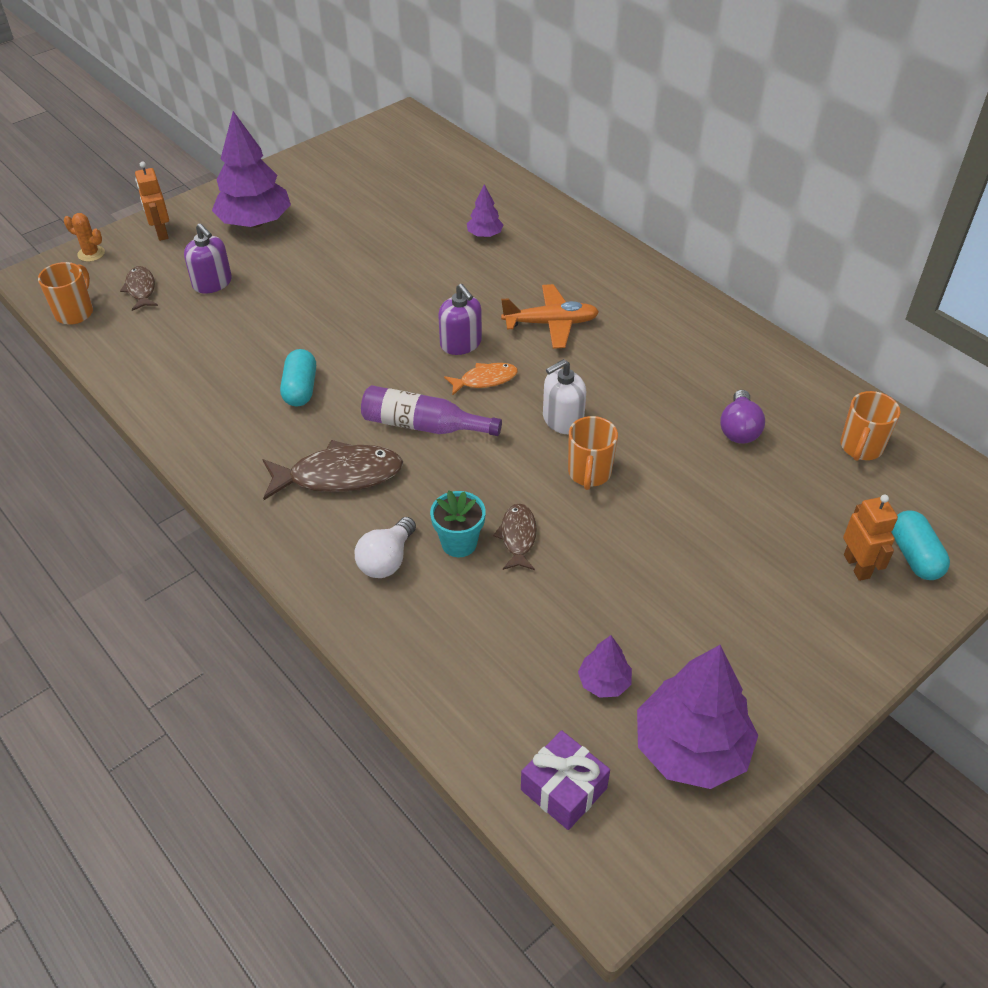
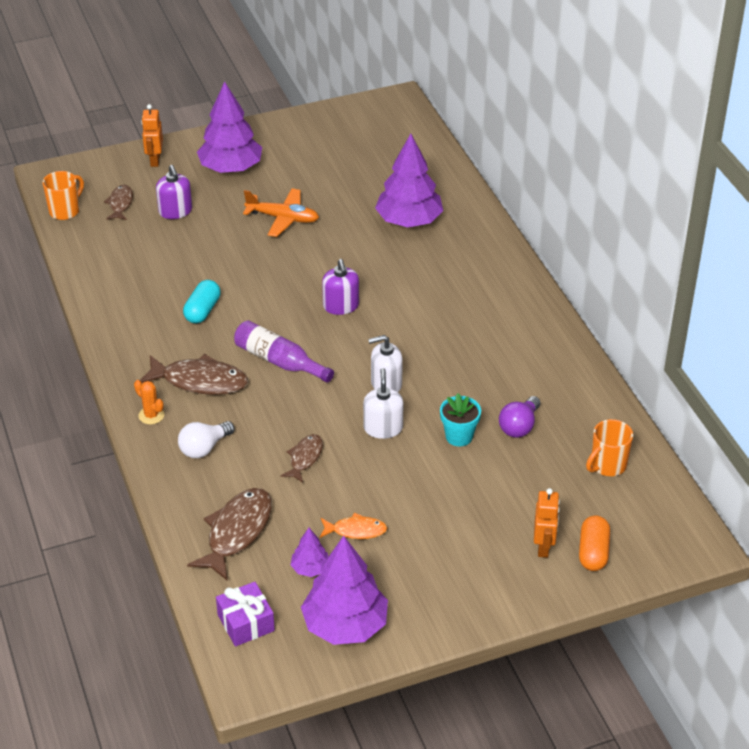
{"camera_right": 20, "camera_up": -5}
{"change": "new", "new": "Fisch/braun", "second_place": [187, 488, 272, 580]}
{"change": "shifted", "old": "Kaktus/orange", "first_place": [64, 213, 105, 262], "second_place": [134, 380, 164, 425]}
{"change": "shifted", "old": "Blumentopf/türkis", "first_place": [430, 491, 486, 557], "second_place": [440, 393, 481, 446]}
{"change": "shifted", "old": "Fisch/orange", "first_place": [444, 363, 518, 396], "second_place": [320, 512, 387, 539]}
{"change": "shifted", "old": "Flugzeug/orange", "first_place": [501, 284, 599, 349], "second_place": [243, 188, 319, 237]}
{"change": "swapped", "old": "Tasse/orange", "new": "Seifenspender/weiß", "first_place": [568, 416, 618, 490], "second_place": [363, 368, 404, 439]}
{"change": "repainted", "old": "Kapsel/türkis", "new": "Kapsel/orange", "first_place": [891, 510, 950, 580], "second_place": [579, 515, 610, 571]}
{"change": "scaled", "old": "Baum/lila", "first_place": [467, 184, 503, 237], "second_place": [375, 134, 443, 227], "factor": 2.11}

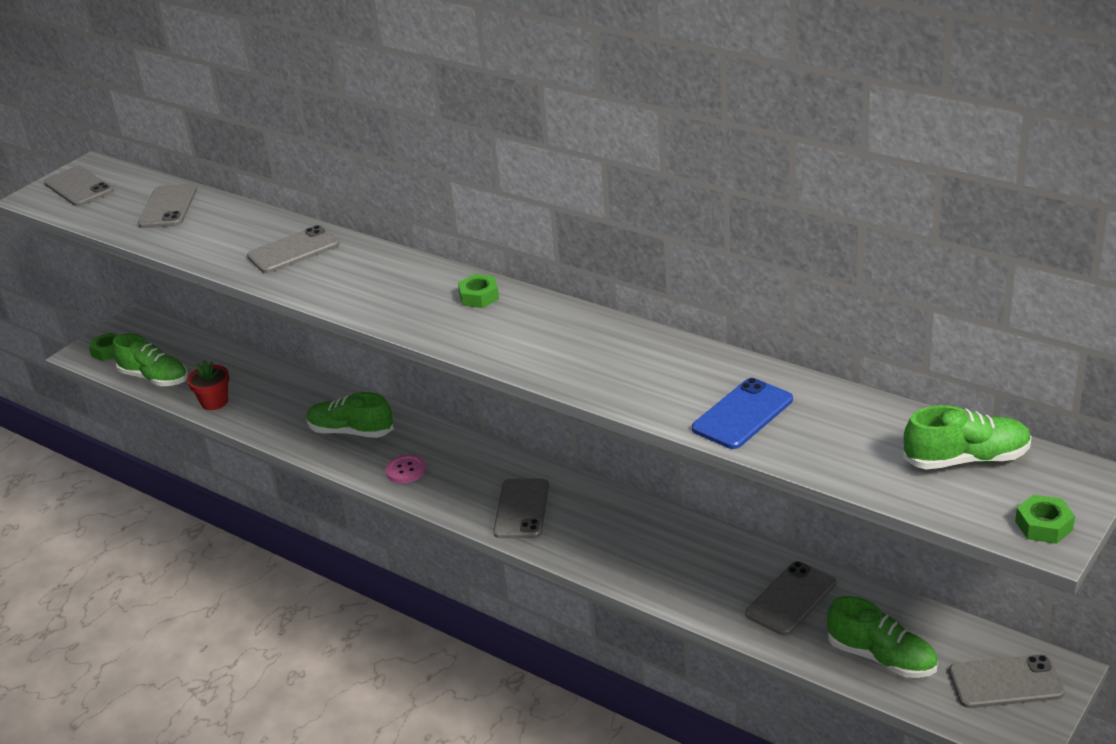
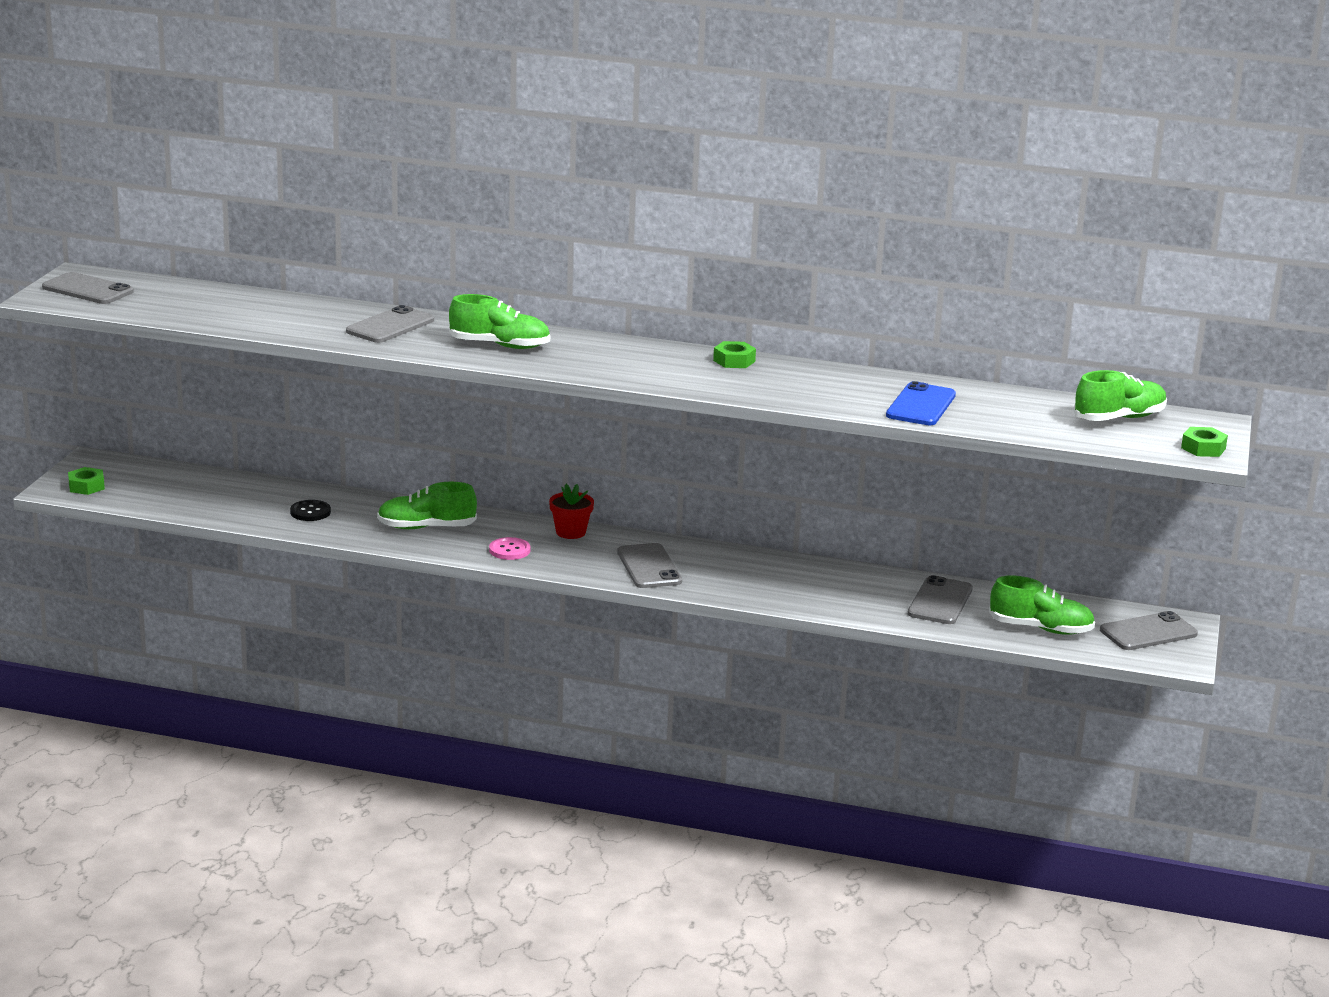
{"camera_right": -25, "camera_up": -10}
{"change": "gone", "old": "Handy/grau", "first_place": [138, 184, 197, 228]}
{"change": "new", "new": "Knopf/schwarz", "second_place": [290, 500, 331, 521]}
{"change": "shifted", "old": "Schuh/grün", "first_place": [112, 333, 188, 386], "second_place": [449, 294, 550, 349]}
{"change": "shifted", "old": "Blumentopf/rot", "first_place": [187, 360, 229, 410], "second_place": [549, 484, 594, 539]}
{"change": "shifted", "old": "Sechskantmutter/grün", "first_place": [458, 274, 499, 308], "second_place": [713, 341, 756, 368]}

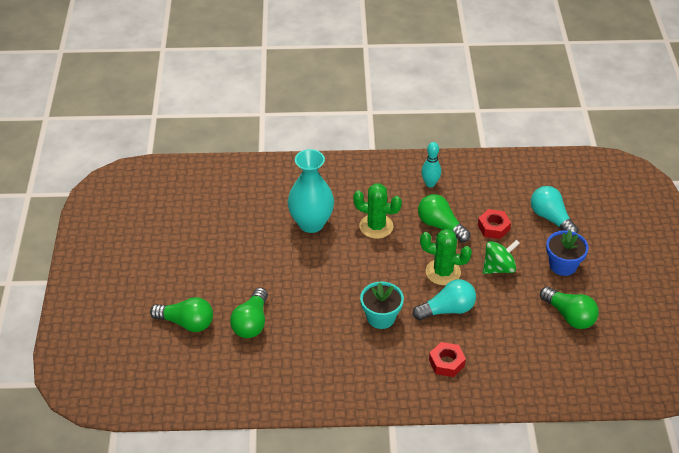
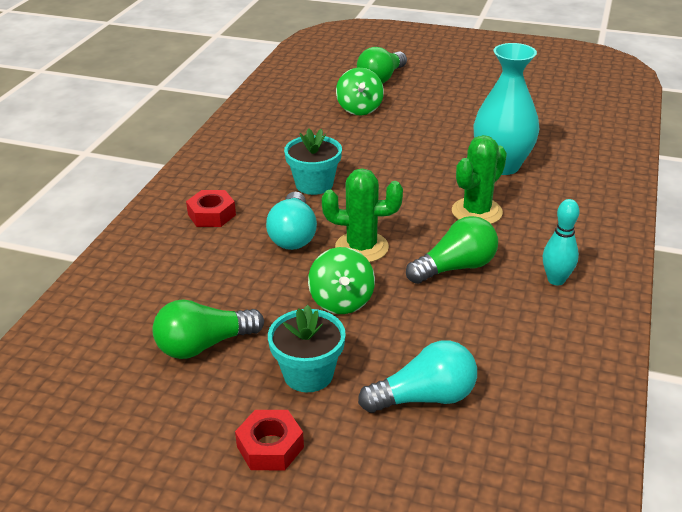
{"camera_right": 110, "camera_up": -10}
{"change": "shifted", "old": "Sechskantmutter/rot", "first_place": [478, 209, 511, 239], "second_place": [235, 410, 304, 471]}
{"change": "swapped", "old": "Glühbirne/grün", "new": "Kreisel/grün", "first_place": [230, 288, 268, 338], "second_place": [336, 68, 384, 116]}
{"change": "repainted", "old": "Blumentopf/blau", "new": "Blumentopf/türkis", "first_place": [546, 230, 589, 276], "second_place": [268, 305, 346, 392]}
{"change": "rotated", "old": "Kaktus/grün", "first_place": [420, 229, 472, 285], "second_place": [322, 168, 403, 262], "degrees": 60}

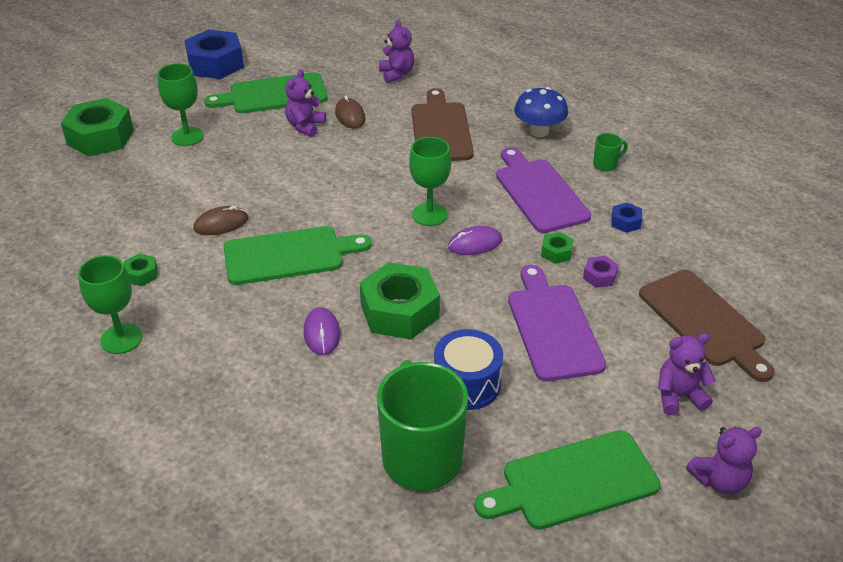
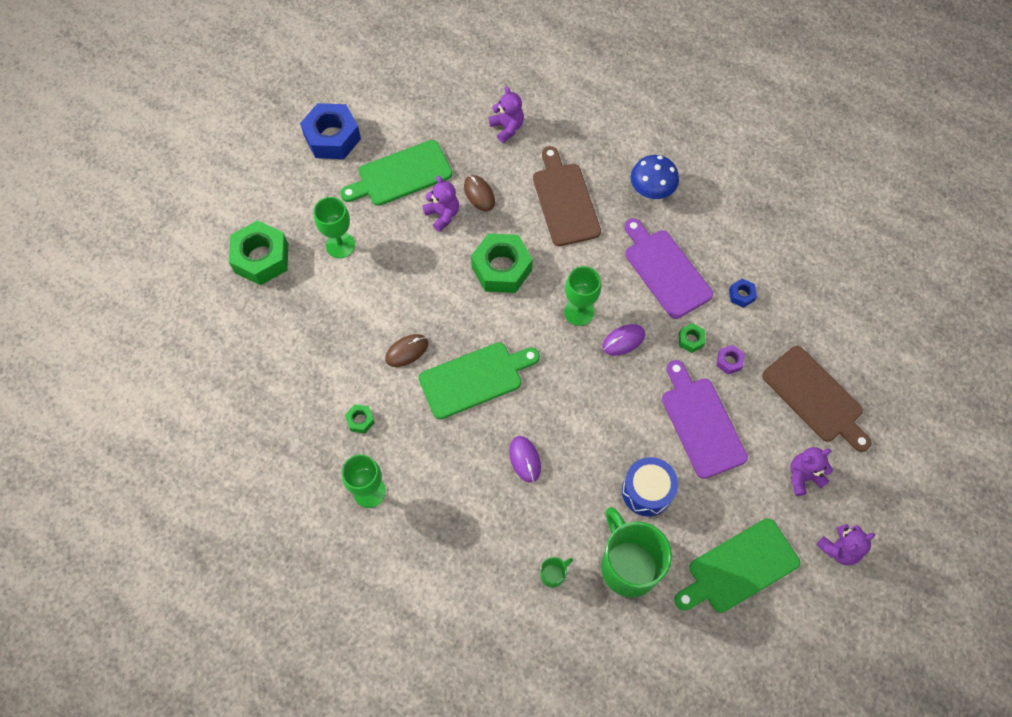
{"camera_right": -10, "camera_up": 25}
{"change": "shifted", "old": "Sechskantmutter/grün", "first_place": [360, 262, 440, 339], "second_place": [471, 233, 533, 293]}
{"change": "shifted", "old": "Tasse/grün", "first_place": [593, 133, 628, 172], "second_place": [540, 557, 573, 588]}
{"change": "rotated", "old": "Teddybär/lila", "first_place": [285, 69, 326, 137], "second_place": [422, 176, 459, 232], "degrees": 135}

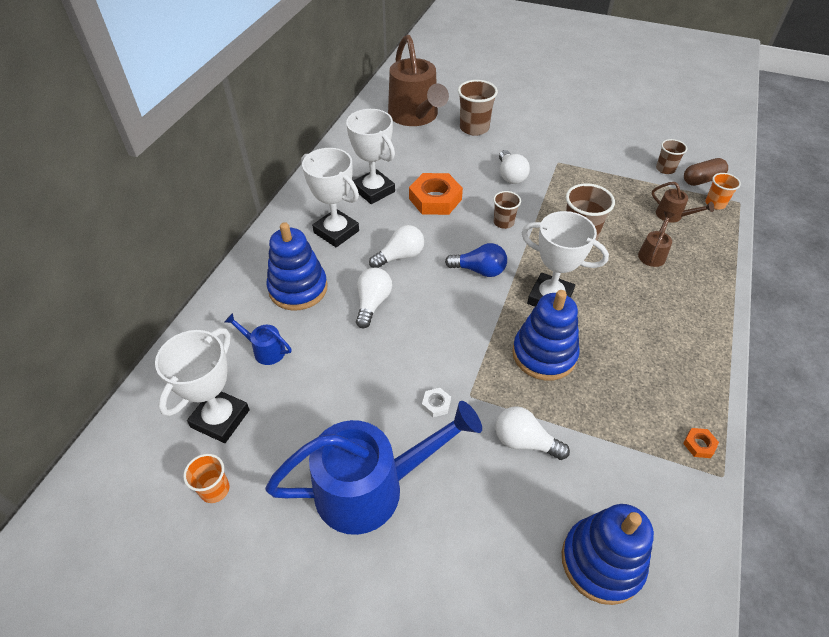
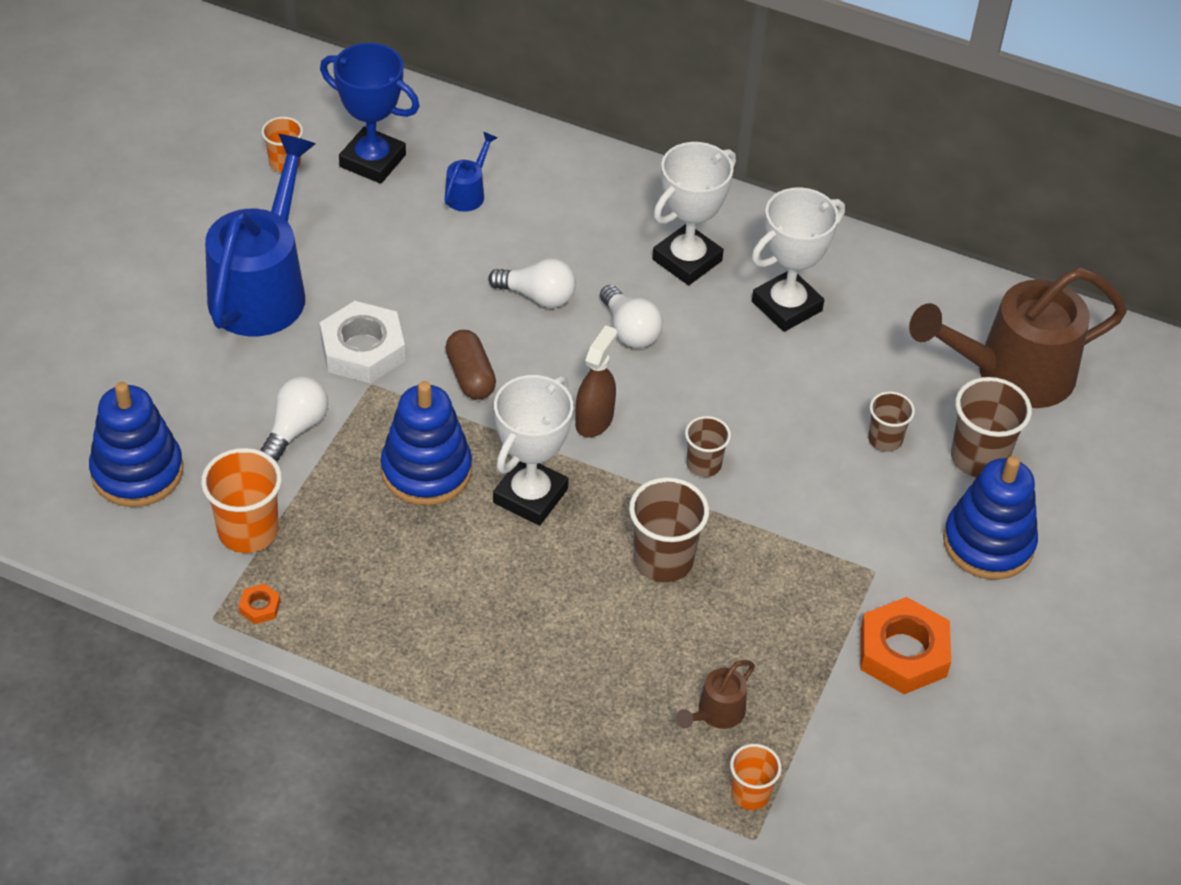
{"camera_right": 90, "camera_up": 0}
{"change": "gone", "old": "Glühbirne/weiß", "first_place": [499, 150, 530, 184]}
{"change": "gone", "old": "Gießkanne/braun", "first_place": [638, 211, 675, 267]}
{"change": "new", "new": "Becher/orange", "second_place": [201, 448, 282, 553]}
{"change": "shifted", "old": "Stapelspielzeug/blau", "first_place": [267, 222, 328, 310], "second_place": [943, 456, 1038, 580]}
{"change": "shifted", "old": "Sechskantmutter/orange", "first_place": [409, 173, 463, 215], "second_place": [860, 597, 951, 694]}
{"change": "shifted", "old": "Becher/braun", "first_place": [656, 139, 687, 174], "second_place": [868, 391, 915, 452]}
{"change": "shifted", "old": "Kapsel/braun", "first_place": [684, 158, 728, 186], "second_place": [445, 330, 496, 400]}
{"change": "swapped", "old": "Glühbirne/blau", "new": "Sprühflasche/braun", "first_place": [445, 243, 507, 277], "second_place": [575, 325, 617, 438]}
{"change": "repainted", "old": "Pokal/weiß", "new": "Pokal/blau", "first_place": [155, 328, 250, 443], "second_place": [320, 43, 420, 184]}
{"change": "rotated", "old": "Gießkanne/blau", "first_place": [265, 401, 482, 535], "second_place": [205, 134, 315, 336], "degrees": -150}
{"change": "scaled", "old": "Sechskantmutter/weiß", "first_place": [422, 388, 451, 417], "second_place": [320, 301, 405, 383], "factor": 2.33}

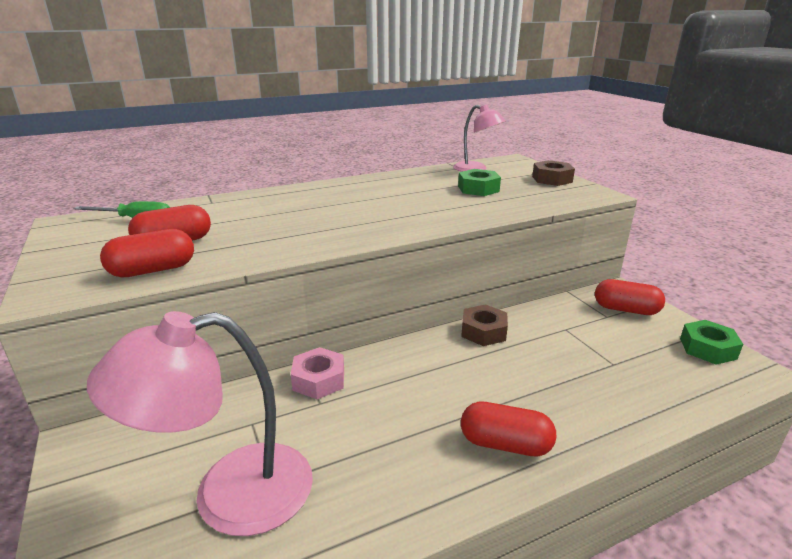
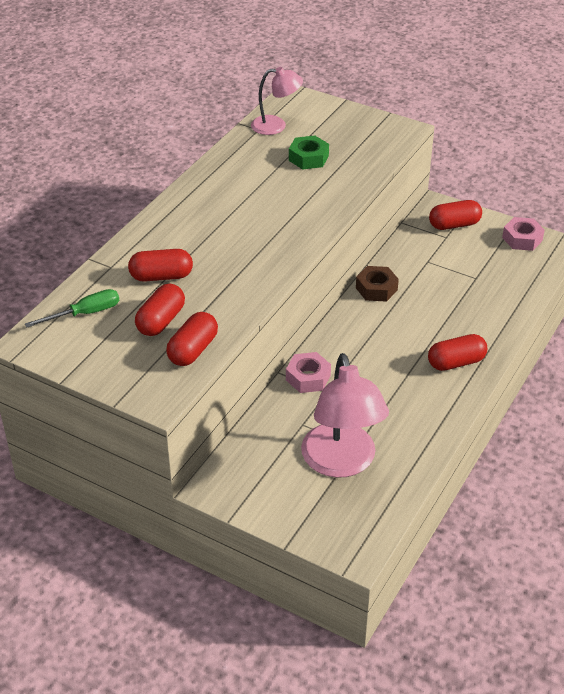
{"camera_right": -35, "camera_up": 15}
{"change": "gone", "old": "Sechskantmutter/braun", "first_place": [532, 160, 575, 186]}
{"change": "new", "new": "Kapsel/rot", "second_place": [128, 249, 193, 282]}
{"change": "repainted", "old": "Sechskantmutter/grün", "new": "Sechskantmutter/rosa", "first_place": [680, 320, 743, 365], "second_place": [502, 217, 545, 251]}
{"change": "rotated", "old": "Lampe/rosa", "first_place": [87, 311, 313, 536], "second_place": [301, 353, 389, 478], "degrees": -45}

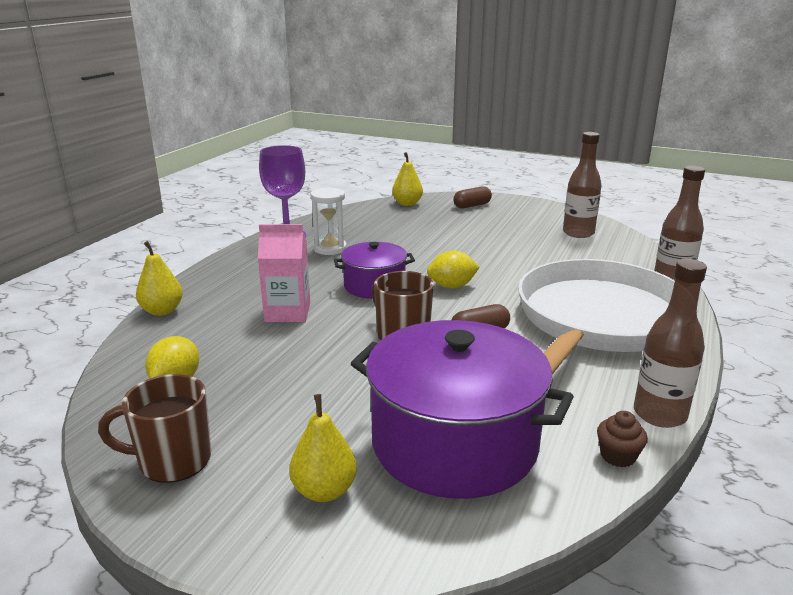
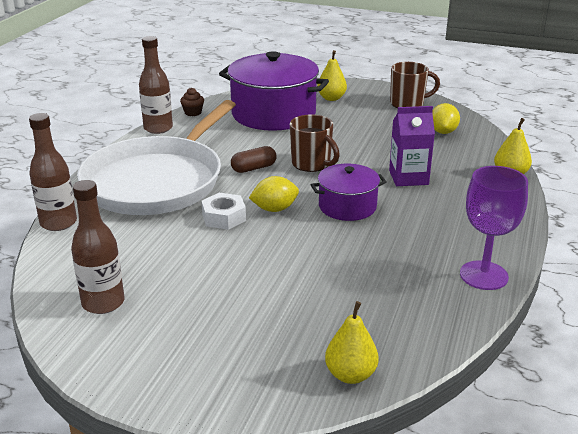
{"camera_right": 175, "camera_up": 5}
{"change": "gone", "old": "Sanduhr/weiß", "first_place": [310, 187, 347, 255]}
{"change": "gone", "old": "Kapsel/braun", "first_place": [453, 186, 492, 208]}
{"change": "new", "new": "Sechskantmutter/weiß", "second_place": [201, 193, 246, 230]}
{"change": "repainted", "old": "Getränkekarton/rosa", "new": "Getränkekarton/lila", "first_place": [258, 224, 310, 322], "second_place": [389, 106, 435, 186]}

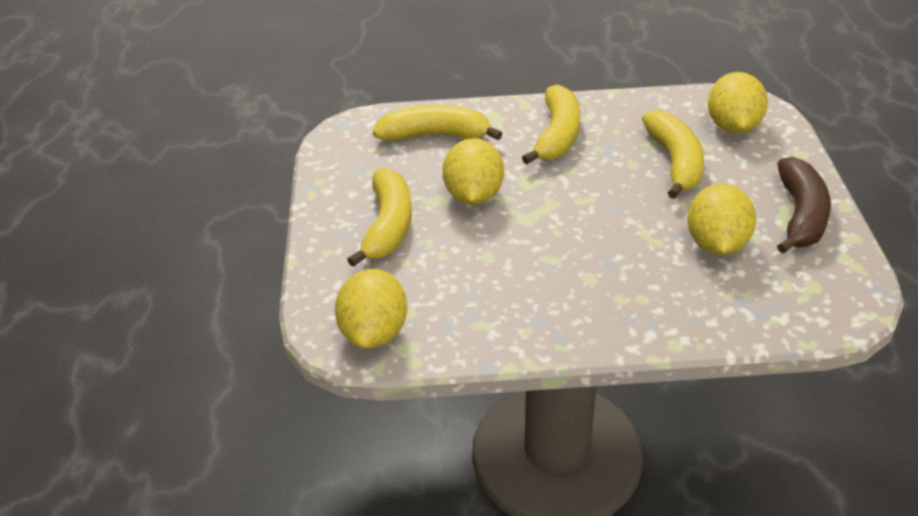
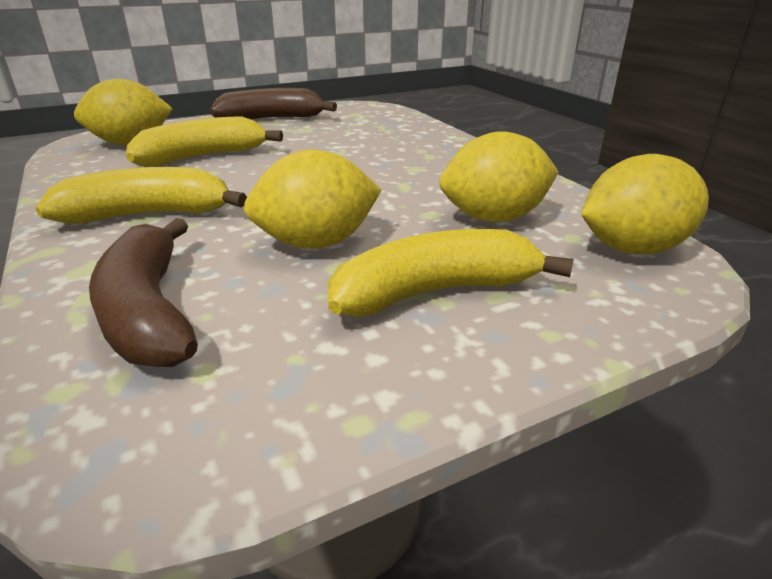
{"camera_right": -115, "camera_up": -10}
{"change": "shifted", "old": "Zitrone/gelb", "first_place": [687, 183, 756, 255], "second_place": [440, 131, 558, 222]}
{"change": "repainted", "old": "Banane/gelb", "new": "Banane/braun", "first_place": [373, 105, 503, 141], "second_place": [89, 218, 198, 367]}

